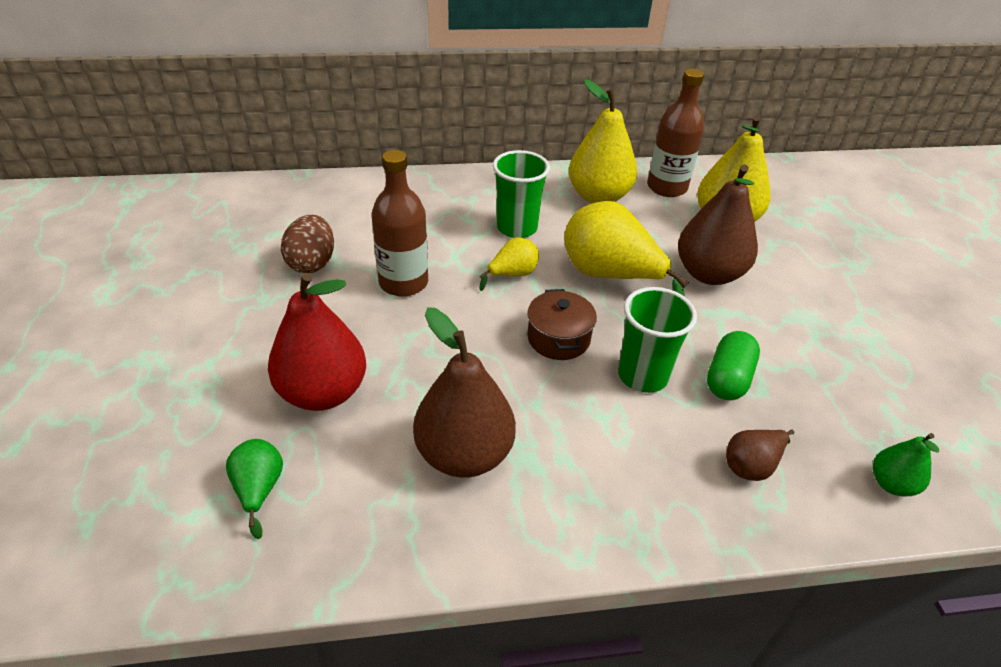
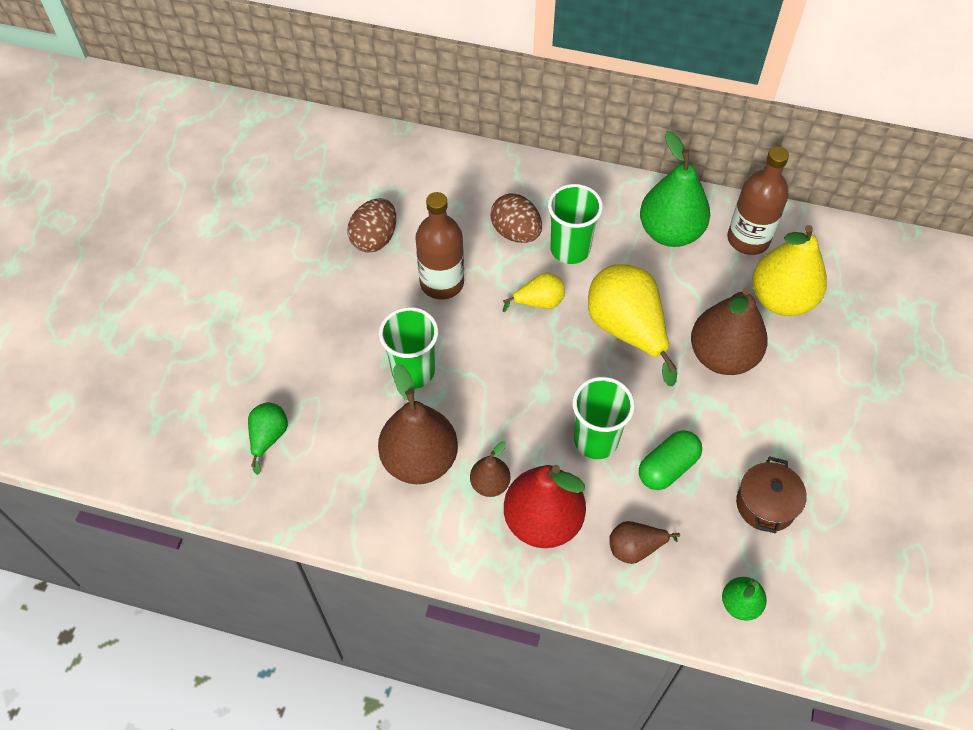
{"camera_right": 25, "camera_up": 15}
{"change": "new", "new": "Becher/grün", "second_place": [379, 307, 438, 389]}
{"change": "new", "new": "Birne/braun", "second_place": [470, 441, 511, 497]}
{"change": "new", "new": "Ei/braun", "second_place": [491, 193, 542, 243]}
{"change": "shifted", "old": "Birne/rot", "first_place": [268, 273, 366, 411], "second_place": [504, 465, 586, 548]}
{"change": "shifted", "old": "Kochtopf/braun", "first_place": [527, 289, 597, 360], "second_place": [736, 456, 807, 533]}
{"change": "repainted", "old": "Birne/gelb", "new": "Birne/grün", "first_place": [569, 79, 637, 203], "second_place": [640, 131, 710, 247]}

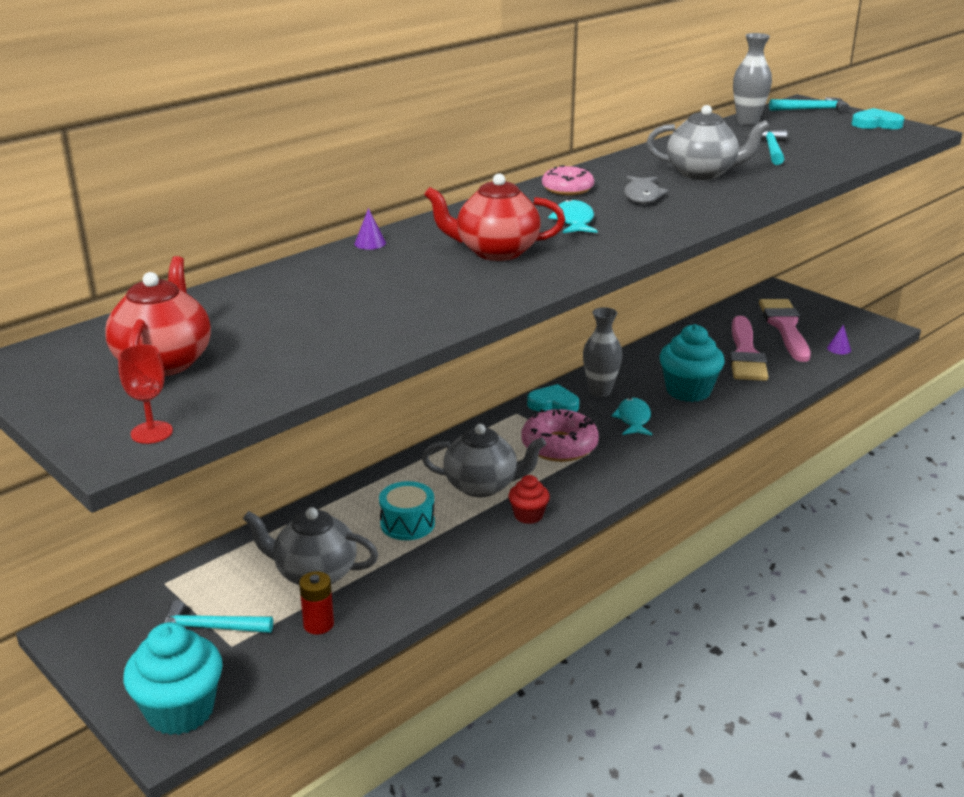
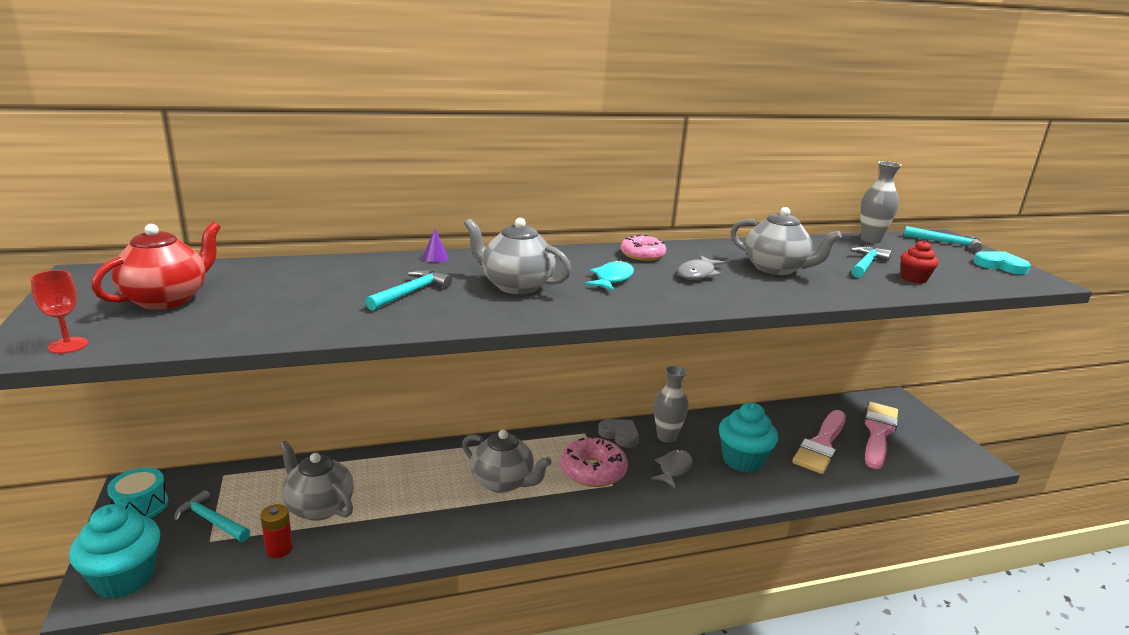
{"camera_right": 25, "camera_up": -5}
{"change": "gone", "old": "Kegel/lila", "first_place": [827, 324, 851, 354]}
{"change": "new", "new": "Hammer/türkis", "second_place": [365, 270, 452, 311]}
{"change": "shifted", "old": "Trommel/türkis", "first_place": [379, 481, 435, 540], "second_place": [107, 468, 168, 518]}
{"change": "shifted", "old": "Muffin/rot", "first_place": [509, 475, 550, 524], "second_place": [900, 240, 939, 284]}
{"change": "repainted", "old": "Teekanne/rot", "new": "Teekanne/grau", "first_place": [424, 173, 565, 261], "second_place": [464, 218, 571, 294]}
{"change": "repainted", "old": "Herz/türkis", "new": "Herz/grau", "first_place": [527, 384, 579, 412], "second_place": [598, 419, 639, 448]}
{"change": "repainted", "old": "Fisch/türkis", "new": "Fisch/grau", "first_place": [611, 397, 652, 435], "second_place": [651, 450, 693, 488]}

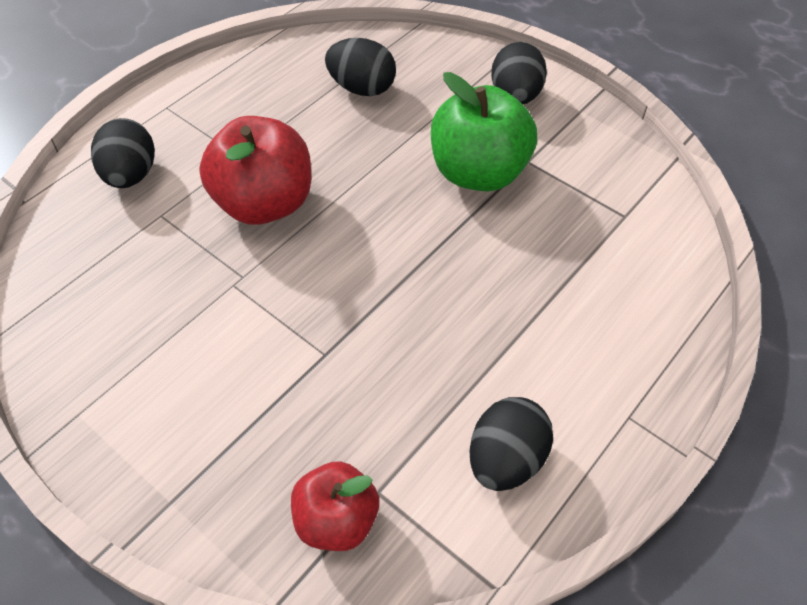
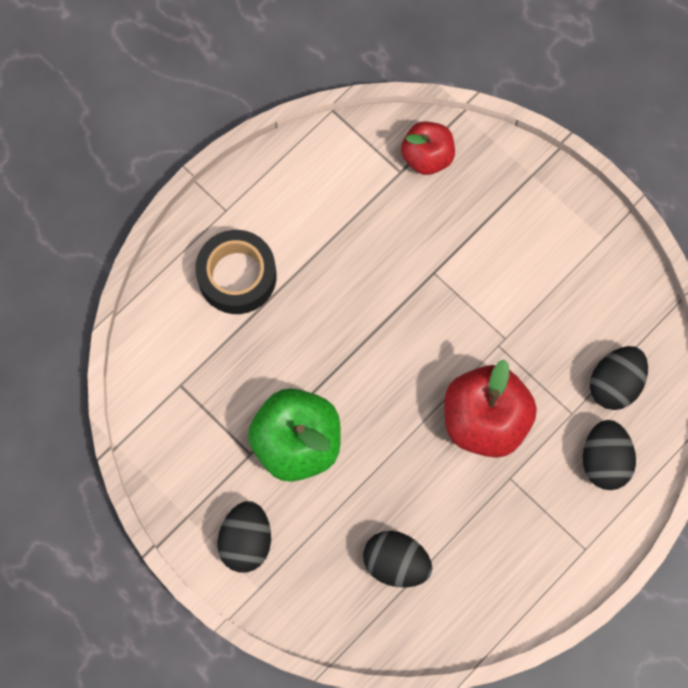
{"camera_right": -175, "camera_up": 20}
{"change": "new", "new": "Klebeband/schwarz", "second_place": [195, 230, 277, 314]}
{"change": "shifted", "old": "Ei/schwarz", "first_place": [469, 397, 553, 491], "second_place": [590, 346, 648, 410]}

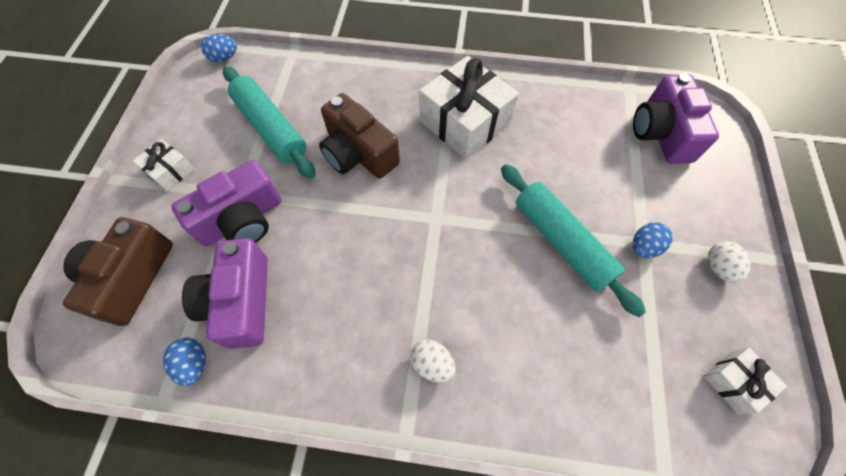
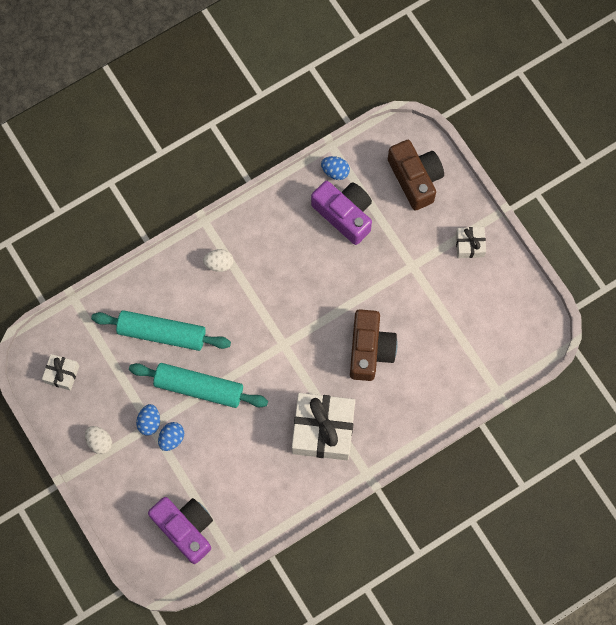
{"camera_right": 140, "camera_up": 10}
{"change": "gone", "old": "Kamera/lila", "first_place": [171, 160, 281, 246]}
{"change": "shifted", "old": "Ei/blau", "first_place": [201, 34, 237, 62], "second_place": [158, 422, 184, 451]}
{"change": "shifted", "old": "Nudelholz/türkis", "first_place": [223, 66, 315, 179], "second_place": [91, 310, 231, 351]}
{"change": "rotated", "old": "Kamera/braun", "first_place": [319, 93, 400, 179], "second_place": [350, 309, 397, 381], "degrees": 90}

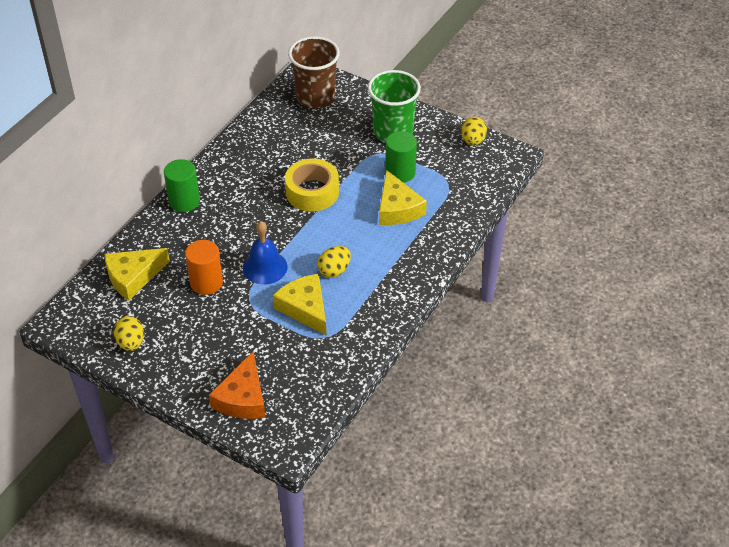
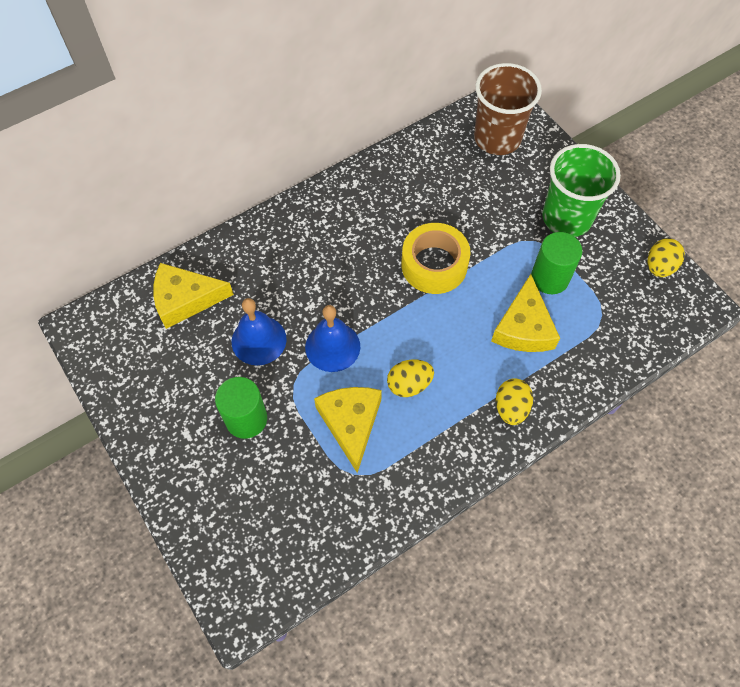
{"camera_right": 25, "camera_up": 15}
{"change": "gone", "old": "Käse/orange", "first_place": [209, 352, 265, 419]}
{"change": "shifted", "old": "Ei/gelb", "first_place": [114, 316, 144, 351], "second_place": [496, 378, 533, 425]}
{"change": "shifted", "old": "Vollzylinder/grün", "first_place": [164, 159, 200, 212], "second_place": [215, 377, 267, 439]}
{"change": "swapped", "old": "Vollzylinder/orange", "new": "Glocke/blau", "first_place": [185, 240, 223, 295], "second_place": [232, 298, 287, 365]}

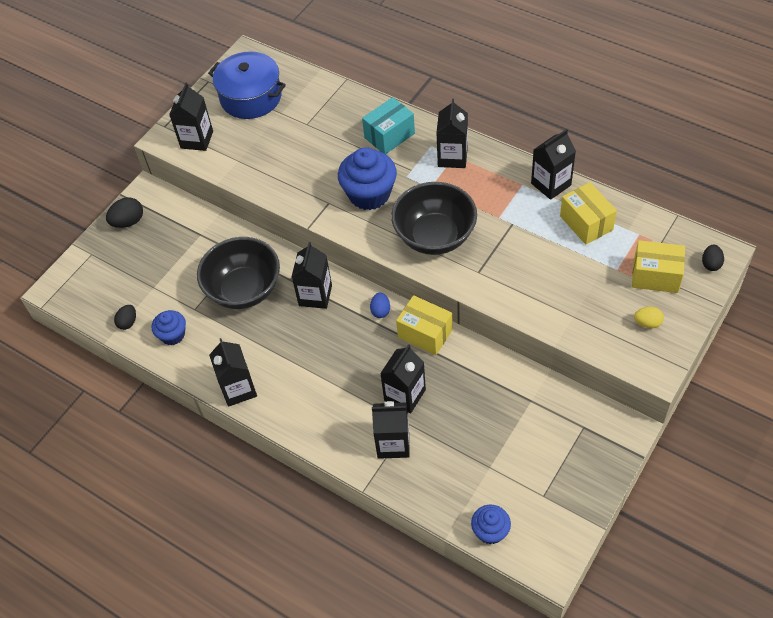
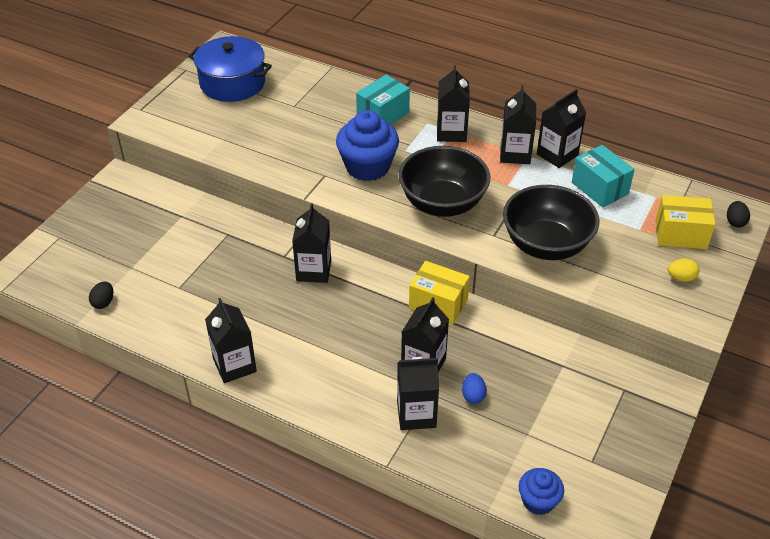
{"camera_right": -10, "camera_up": -10}
{"change": "gone", "old": "Ei/schwarz", "first_place": [106, 197, 143, 228]}
{"change": "gone", "old": "Muffin/blau", "first_place": [152, 310, 186, 345]}
{"change": "shifted", "old": "Getränkekarton/schwarz", "first_place": [169, 82, 213, 151], "second_place": [500, 86, 536, 164]}
{"change": "shifted", "old": "Schüssel/schwarz", "first_place": [197, 237, 280, 309], "second_place": [503, 185, 599, 260]}
{"change": "shifted", "old": "Ei/blau", "first_place": [370, 292, 390, 318], "second_place": [462, 373, 487, 404]}
{"change": "repainted", "old": "Schachtel/gelb", "new": "Schachtel/türkis", "first_place": [560, 182, 617, 245], "second_place": [572, 145, 635, 207]}

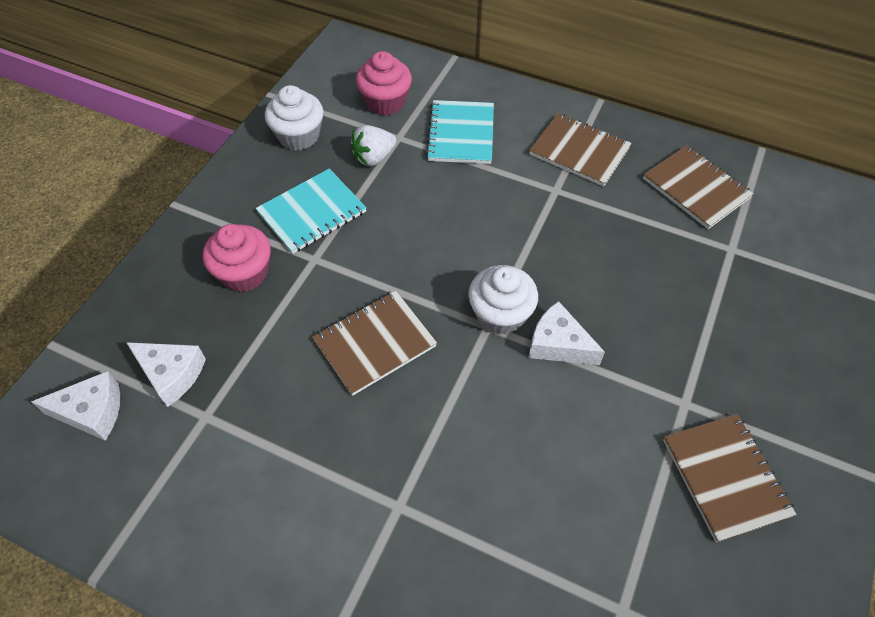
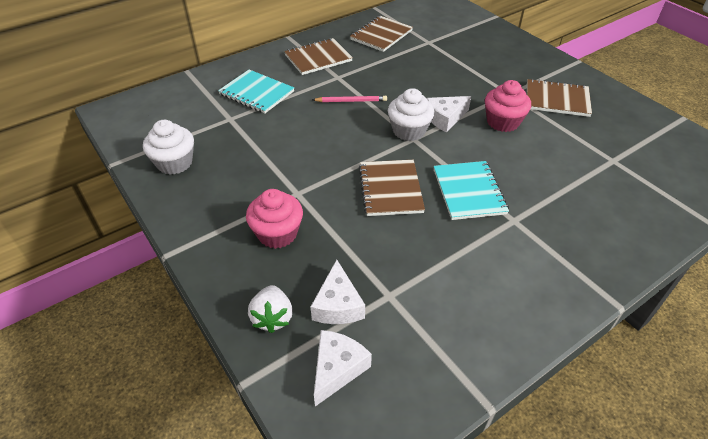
{"camera_right": -60, "camera_up": -10}
{"change": "new", "new": "Bleistift/rosa", "second_place": [312, 96, 387, 102]}
{"change": "shifted", "old": "Notizbuch/türkis", "first_place": [256, 169, 366, 254], "second_place": [434, 161, 509, 220]}
{"change": "shifted", "old": "Erdbeere/weiß", "first_place": [350, 125, 396, 166], "second_place": [248, 285, 293, 333]}
{"change": "shifted", "old": "Muffin/rosa", "first_place": [356, 51, 412, 116], "second_place": [485, 80, 531, 132]}
{"change": "rotated", "old": "Käse/weiß", "first_place": [126, 342, 206, 407], "second_place": [310, 260, 365, 324], "degrees": 120}
{"change": "rotated", "old": "Notizbuch/braun", "first_place": [643, 145, 753, 229], "second_place": [350, 16, 413, 52], "degrees": -45}

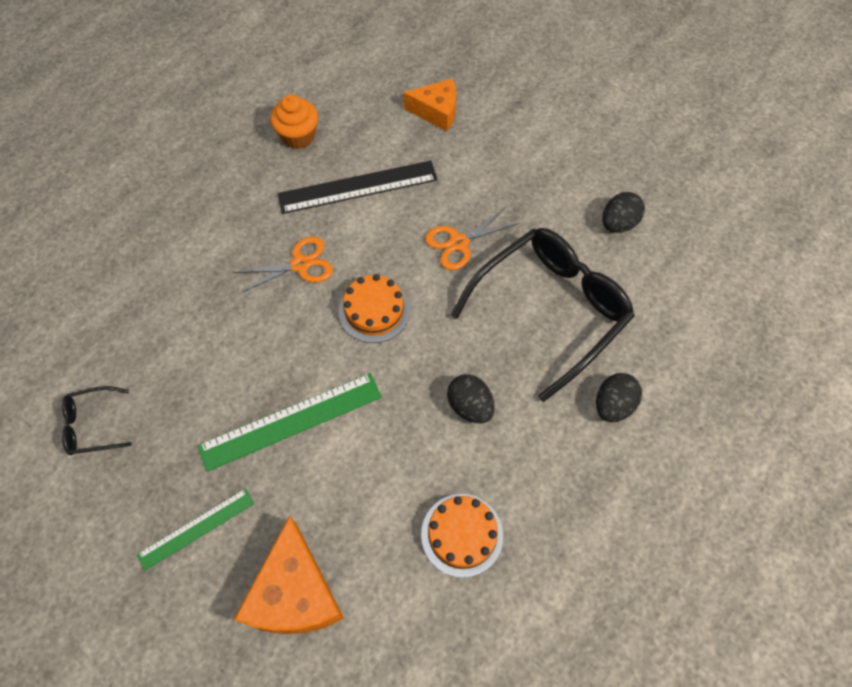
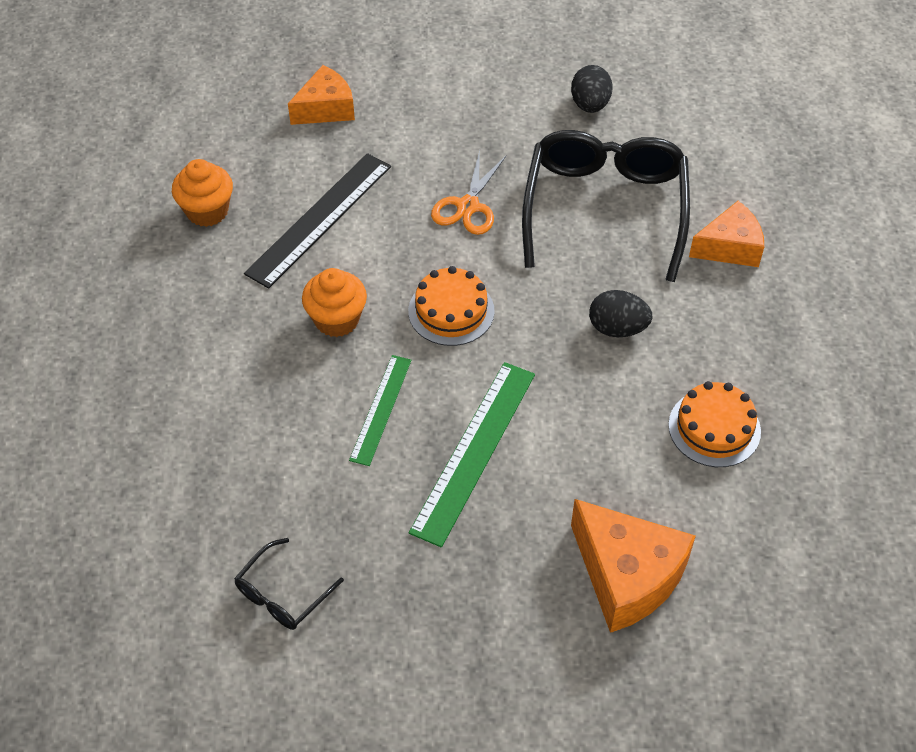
{"camera_right": -40, "camera_up": -10}
{"change": "shifted", "old": "Lineal/grün", "first_place": [137, 488, 254, 571], "second_place": [349, 355, 412, 466]}
{"change": "swapped", "old": "Schere/orange", "new": "Muffin/orange", "first_place": [233, 237, 333, 294], "second_place": [302, 268, 367, 337]}
{"change": "swapped", "old": "Ei/schwarz", "new": "Käse/orange", "first_place": [596, 373, 642, 422], "second_place": [689, 201, 764, 267]}

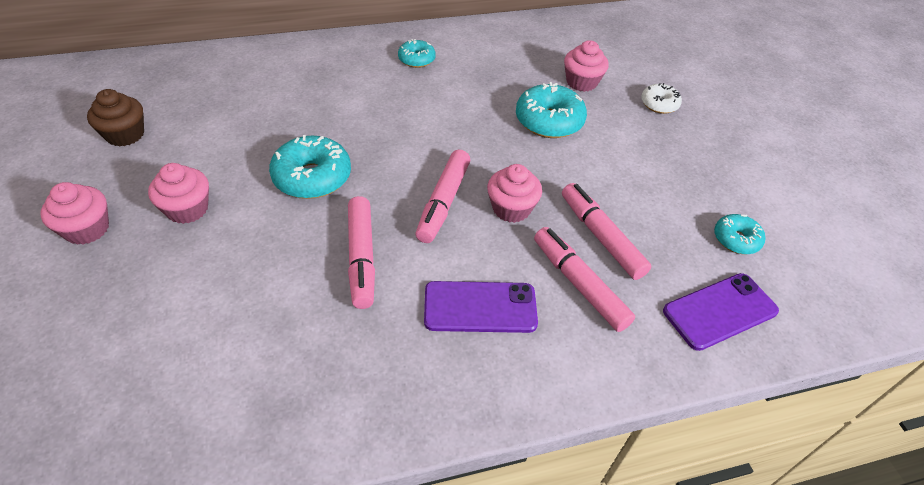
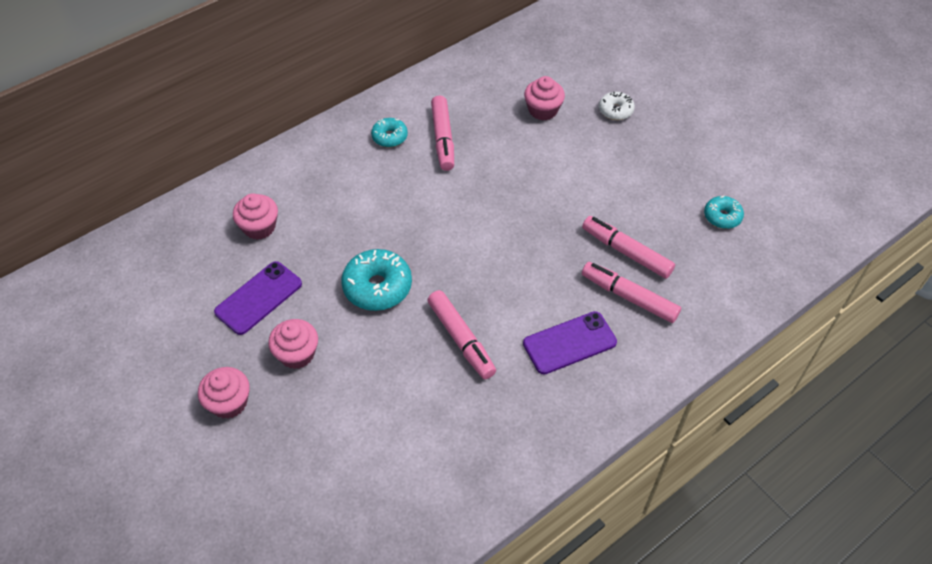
{"camera_right": -20, "camera_up": 5}
{"change": "gone", "old": "Muffin/braun", "first_place": [87, 89, 144, 147]}
{"change": "gone", "old": "Donut/türkis", "first_place": [516, 82, 587, 138]}
{"change": "shifted", "old": "Filzstift/rosa", "first_place": [415, 150, 471, 243], "second_place": [431, 96, 454, 171]}
{"change": "shifted", "old": "Muffin/rosa", "first_place": [487, 164, 542, 223], "second_place": [233, 193, 278, 240]}
{"change": "shifted", "old": "Handy/lila", "first_place": [663, 273, 779, 351], "second_place": [214, 261, 302, 335]}

